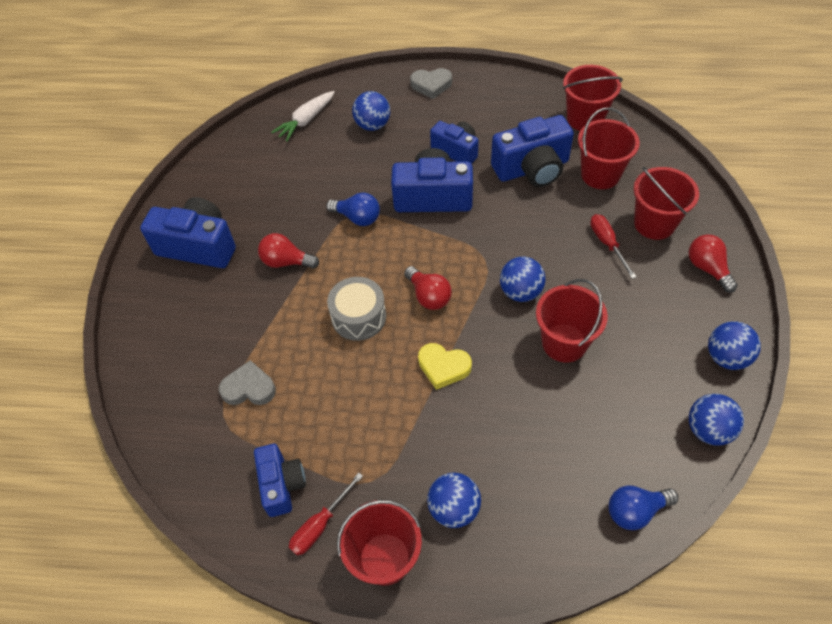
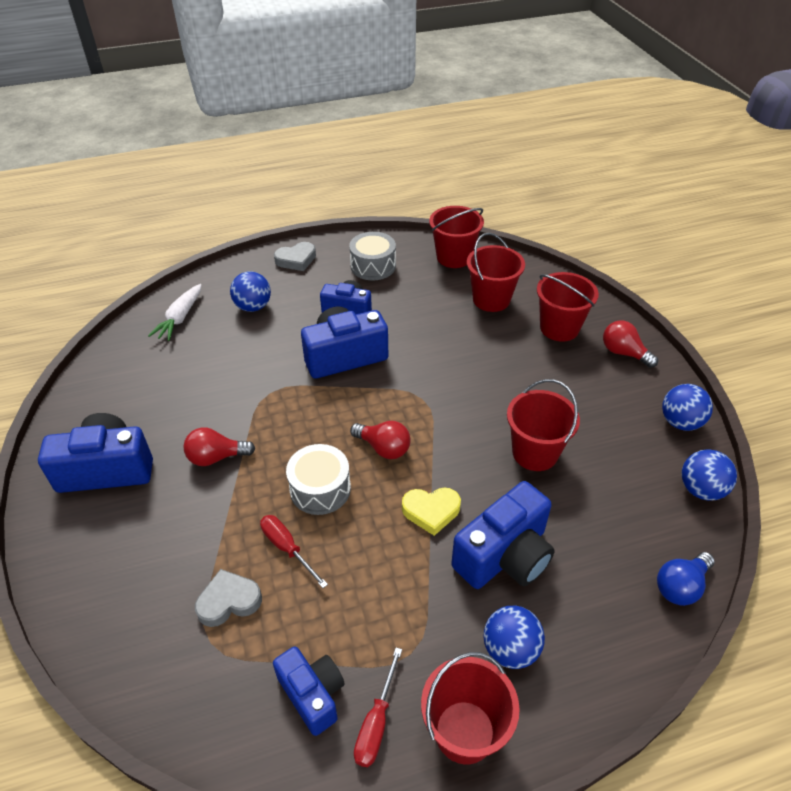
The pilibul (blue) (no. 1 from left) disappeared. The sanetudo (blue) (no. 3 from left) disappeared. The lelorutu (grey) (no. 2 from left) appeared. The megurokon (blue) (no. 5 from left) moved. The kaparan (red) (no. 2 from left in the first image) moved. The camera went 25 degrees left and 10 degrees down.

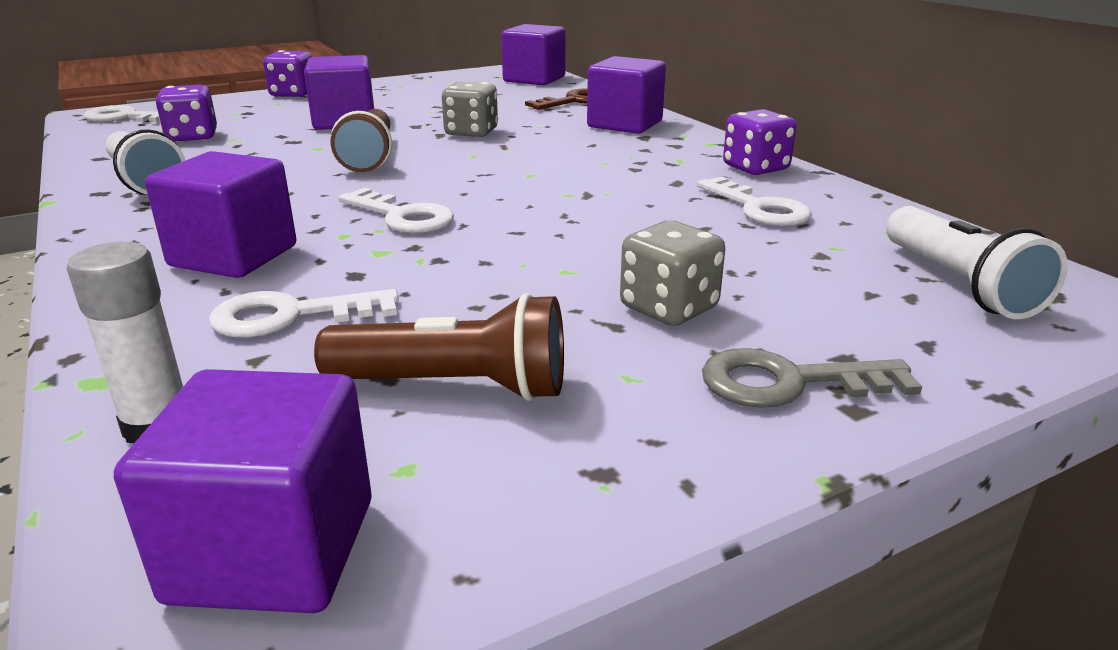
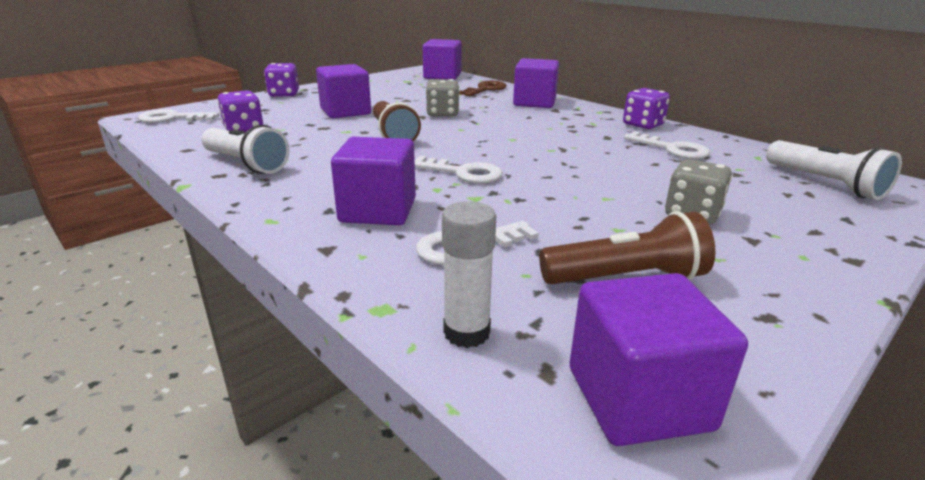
The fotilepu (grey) disappeared. The camera went 15 degrees left and 0 degrees up.

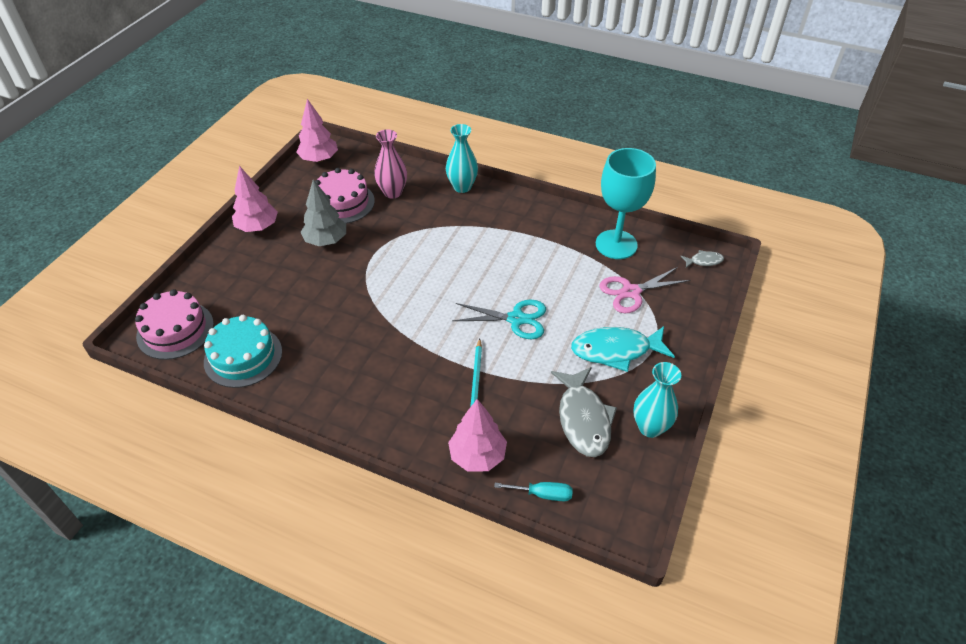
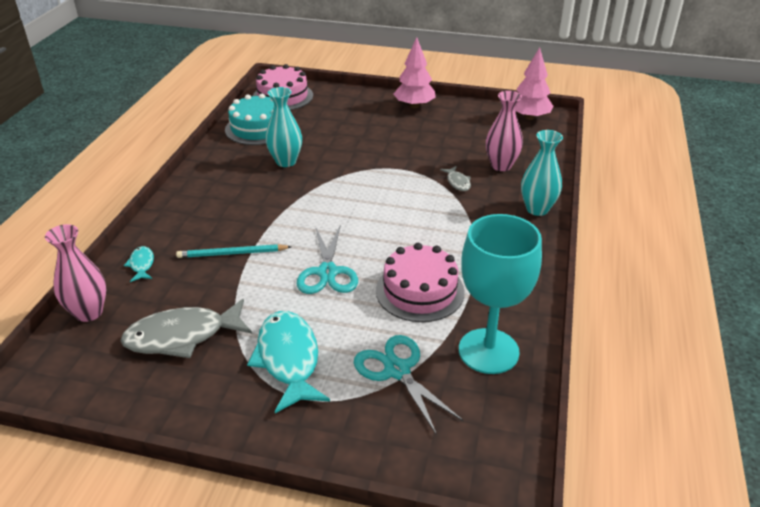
The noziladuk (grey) disappeared. The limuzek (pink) (no. 2 from left) moved. The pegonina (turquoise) (no. 2 from left in the first image) moved. The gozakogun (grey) (no. 2 from left) moved. The noziladuk (pink) (no. 3 from left) was replaced by the gozakogun (turquoise) (no. 1 from left). The kaparan (turquoise) was replaced by the pegonina (pink) (no. 1 from left). The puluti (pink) became the puluti (turquoise) (no. 2 from left). The camera went 80 degrees right and 10 degrees down.

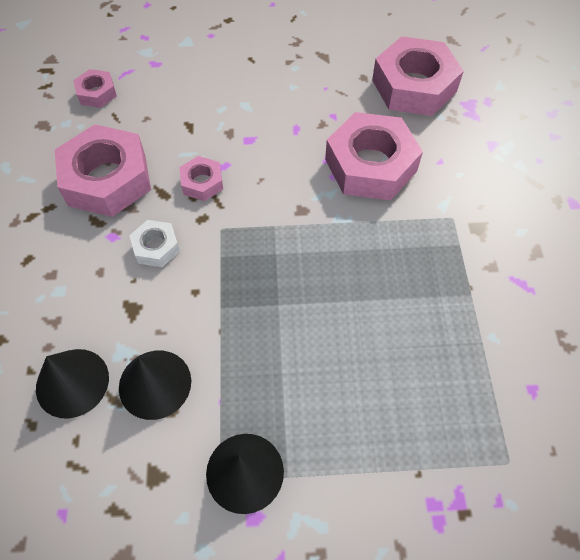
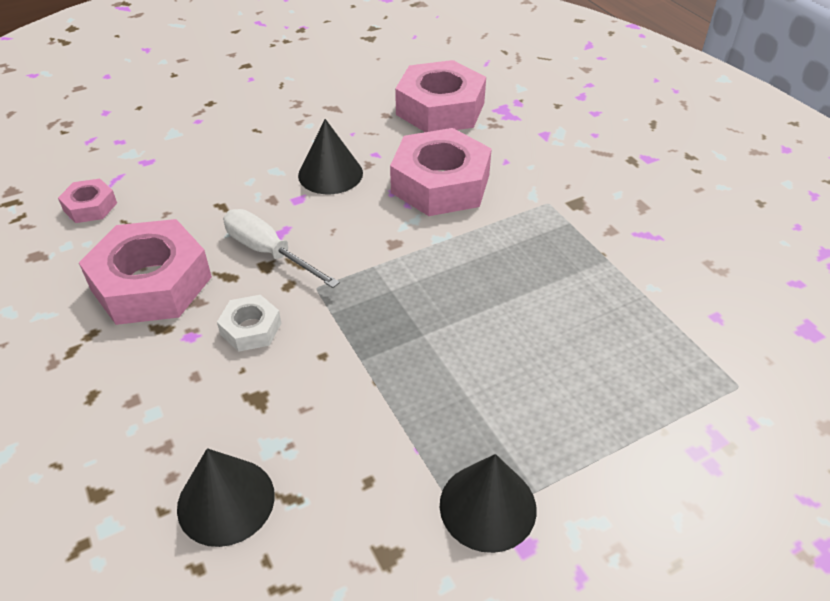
The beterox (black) (no. 2 from left) moved. The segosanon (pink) (no. 3 from left) was replaced by the kaparan (white). The camera went 25 degrees left and 15 degrees down.

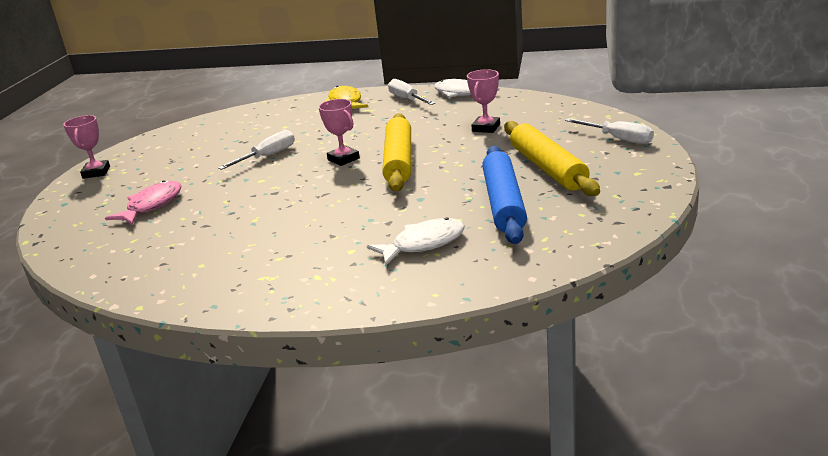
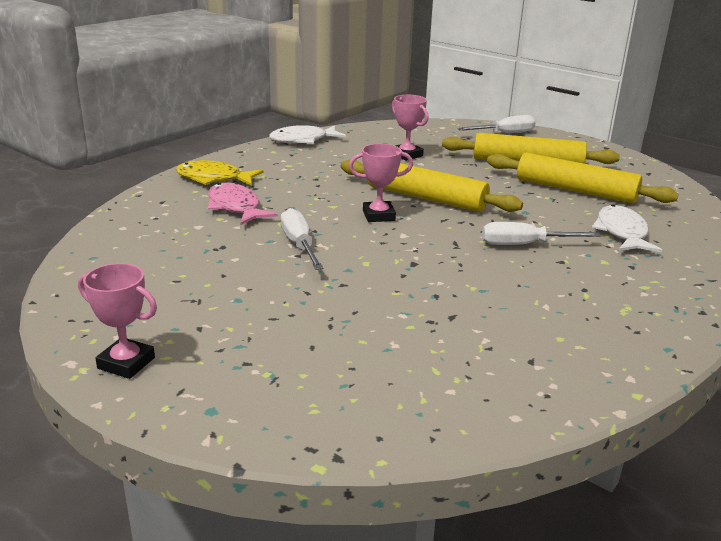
The gozakogun (pink) moved. The kaparan (white) (no. 2 from left in the first image) moved. The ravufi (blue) became the ravufi (yellow) (no. 3 from left). The camera went 65 degrees left and 0 degrees up.

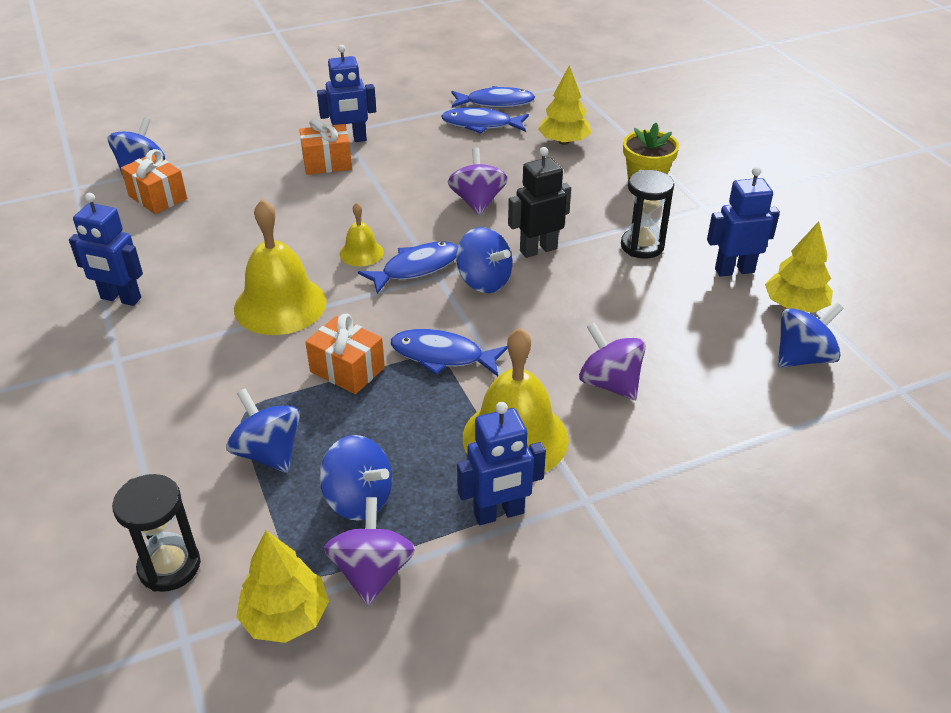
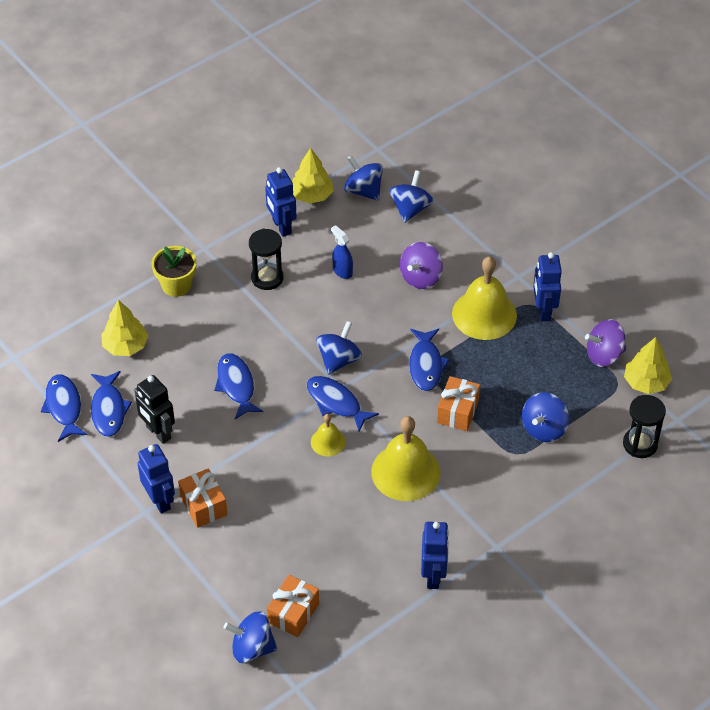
The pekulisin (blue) appeared. The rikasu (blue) (no. 3 from left in the first image) moved. The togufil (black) moved. The rikasu (purple) (no. 2 from left) was replaced by the gozakogun (blue) (no. 3 from left). The togufil (blue) (no. 3 from left in the first image) turned 150 degrees counterclockwise. The camera went 105 degrees left and 10 degrees up.

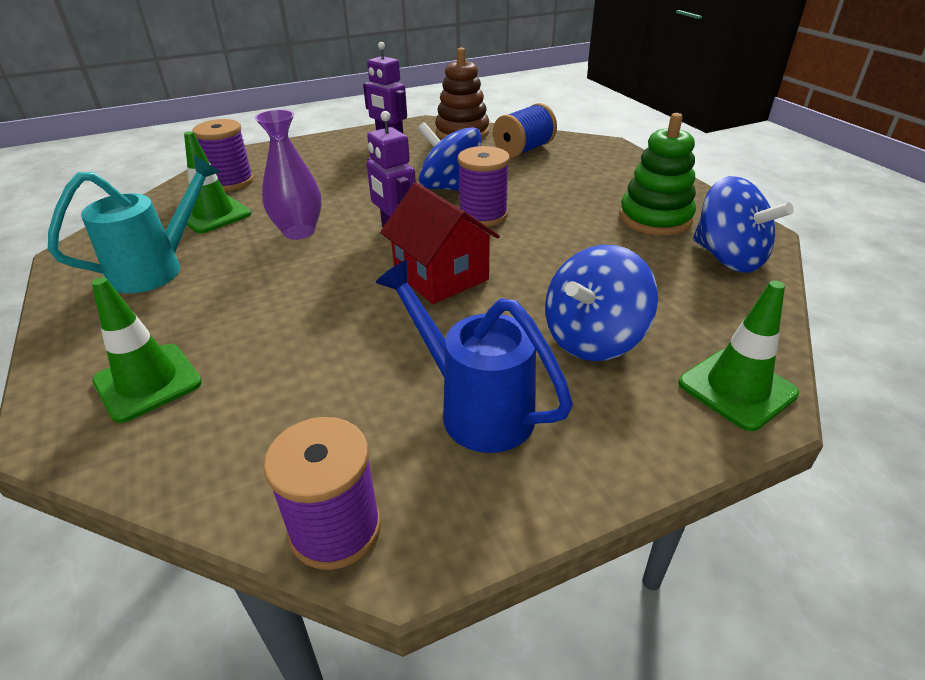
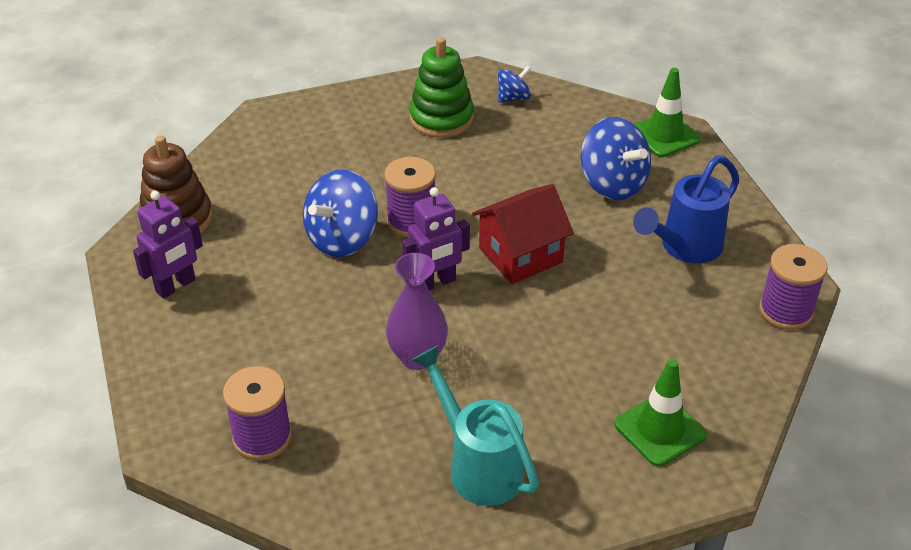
The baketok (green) (no. 2 from left) disappeared. The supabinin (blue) disappeared. The rikasu (blue) (no. 3 from left in the first image) changed to 0.55 times the size. The camera went 85 degrees left and 5 degrees up.

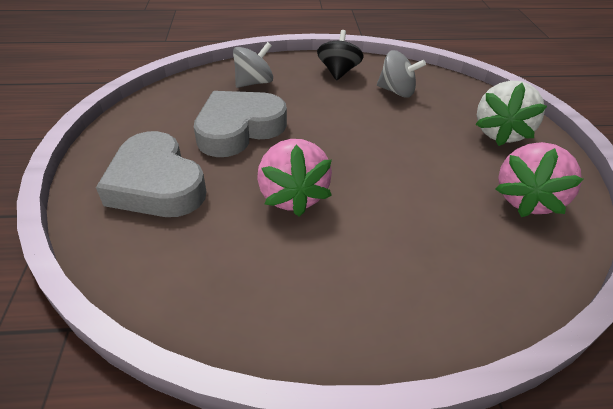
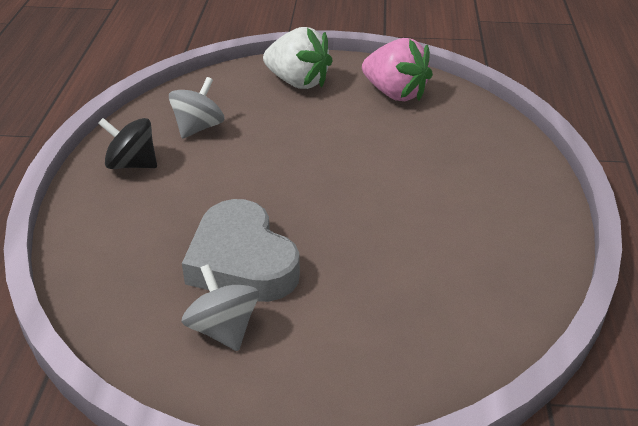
The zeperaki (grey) (no. 1 from left) disappeared. The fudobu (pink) (no. 1 from left) disappeared. The rikasu (grey) (no. 1 from left in the first image) moved. The camera went 80 degrees left and 5 degrees down.

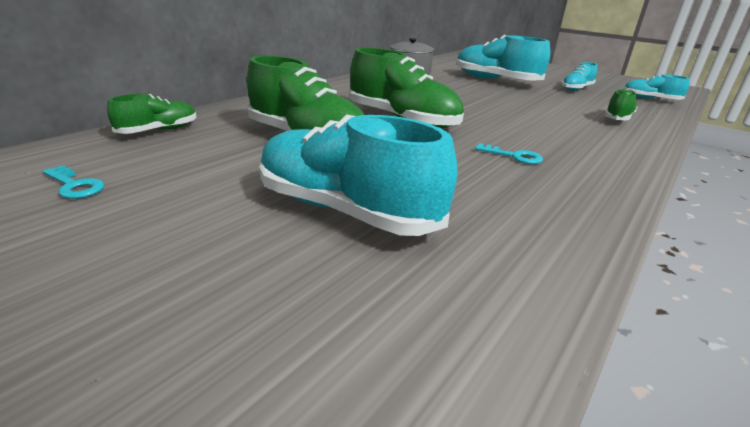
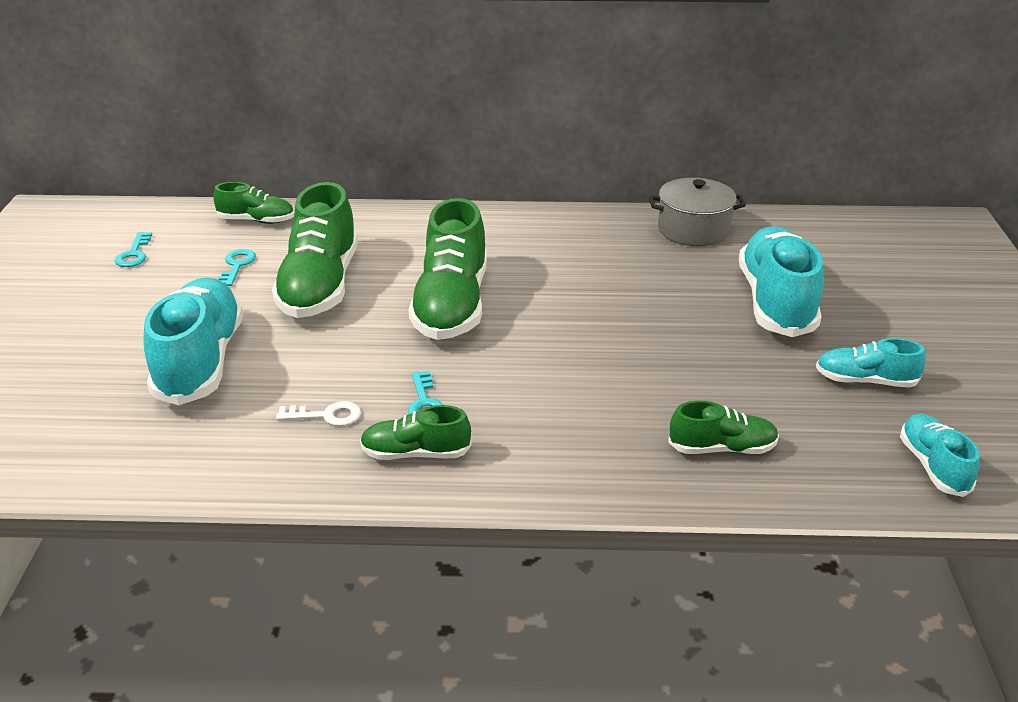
The fotilepu (turquoise) (no. 2 from left) appeared. The fotilepu (white) appeared. The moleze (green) (no. 3 from left) appeared. The camera went 55 degrees right and 5 degrees up.

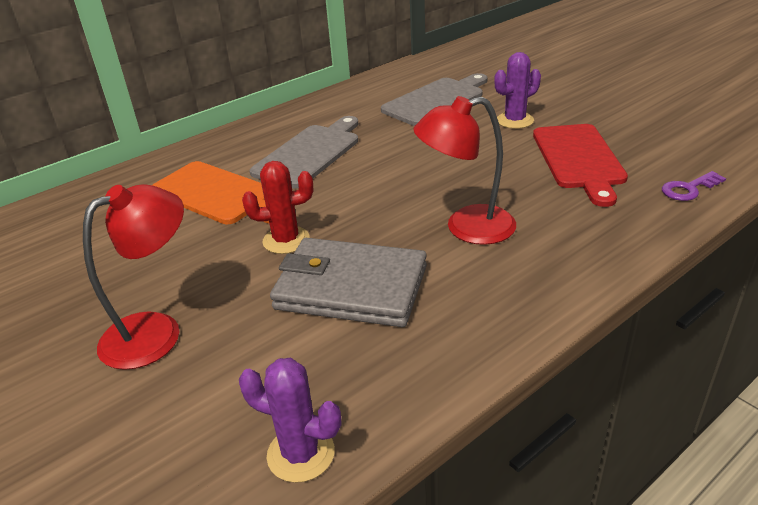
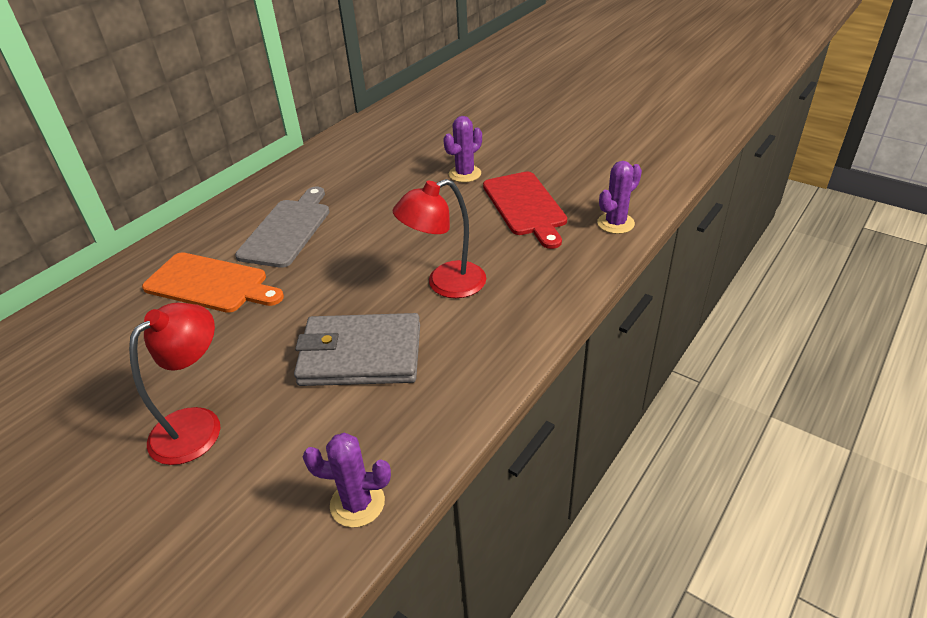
The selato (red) disappeared. The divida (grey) (no. 2 from left) disappeared. The fotilepu (purple) was replaced by the selato (purple) (no. 3 from left). The camera went 15 degrees left and 5 degrees up.

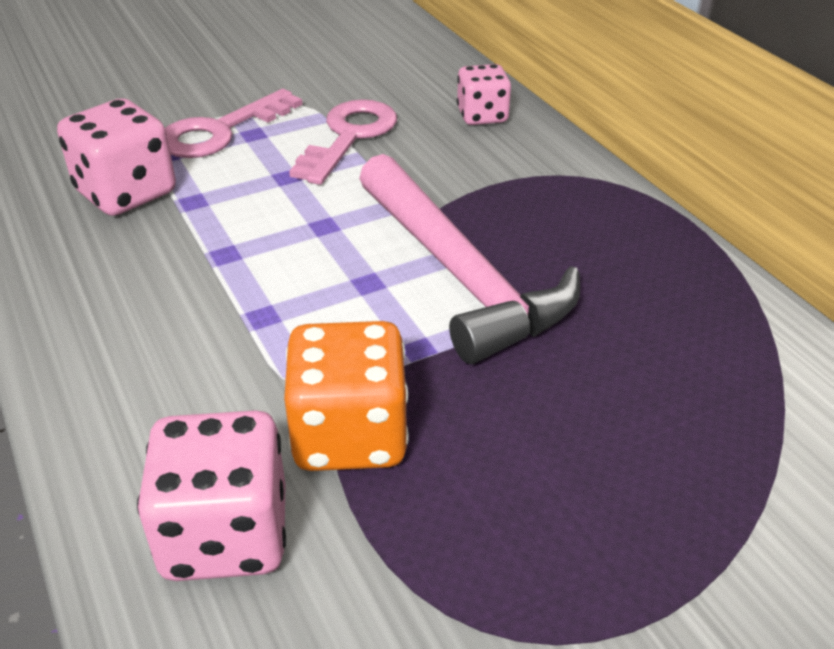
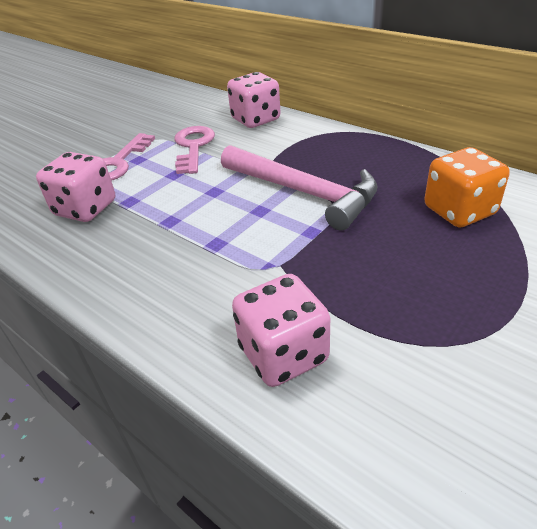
The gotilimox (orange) moved. The gotilimox (pink) (no. 3 from left in the first image) changed to 1.57 times the size. The camera went 20 degrees left and 0 degrees up.

